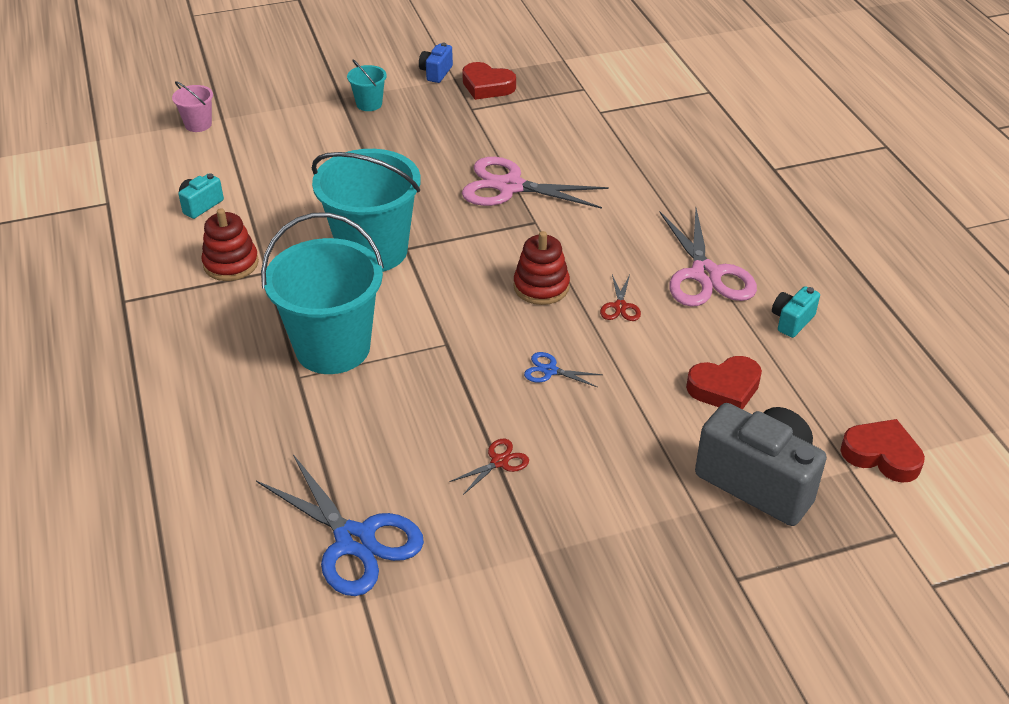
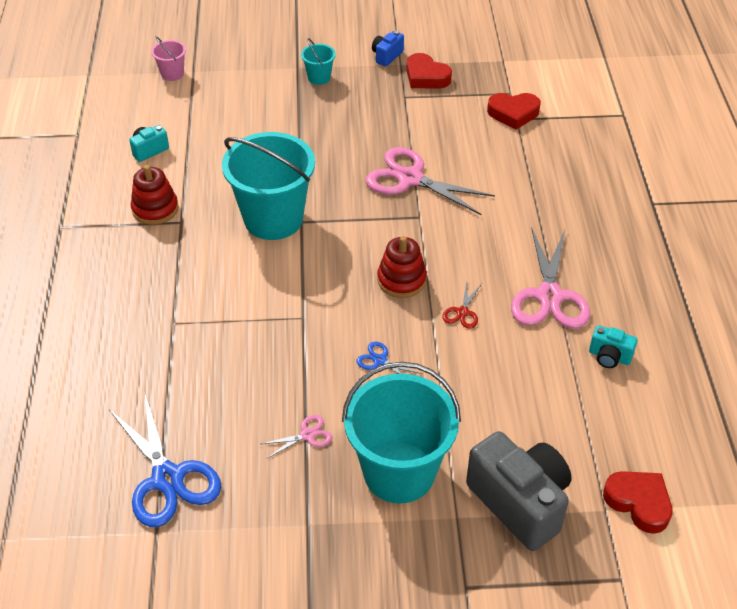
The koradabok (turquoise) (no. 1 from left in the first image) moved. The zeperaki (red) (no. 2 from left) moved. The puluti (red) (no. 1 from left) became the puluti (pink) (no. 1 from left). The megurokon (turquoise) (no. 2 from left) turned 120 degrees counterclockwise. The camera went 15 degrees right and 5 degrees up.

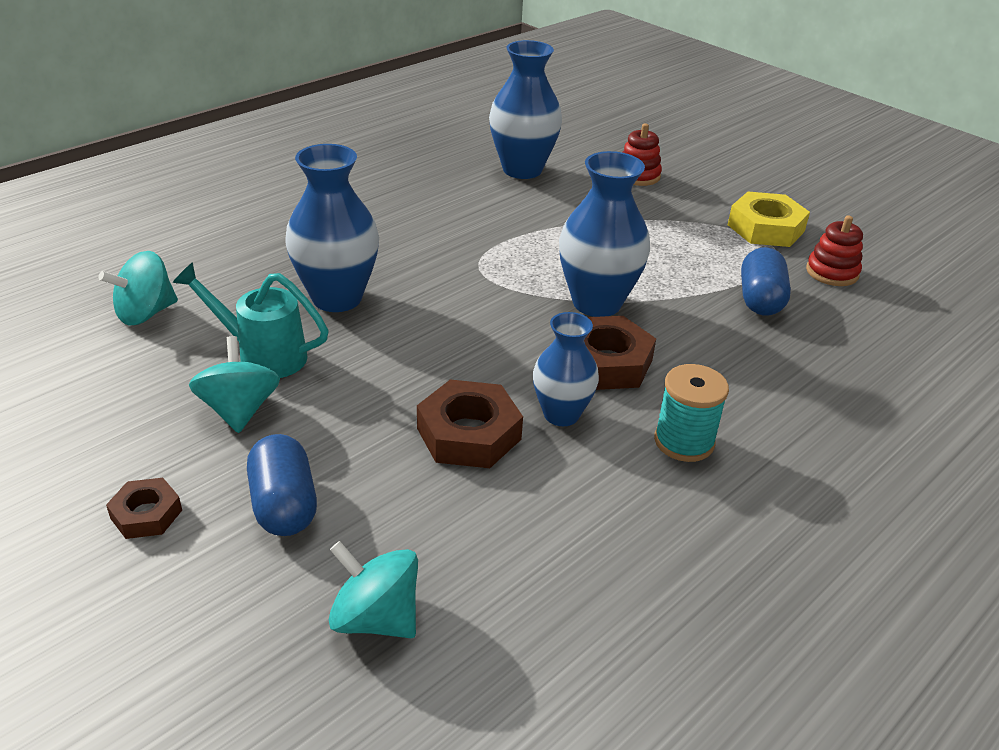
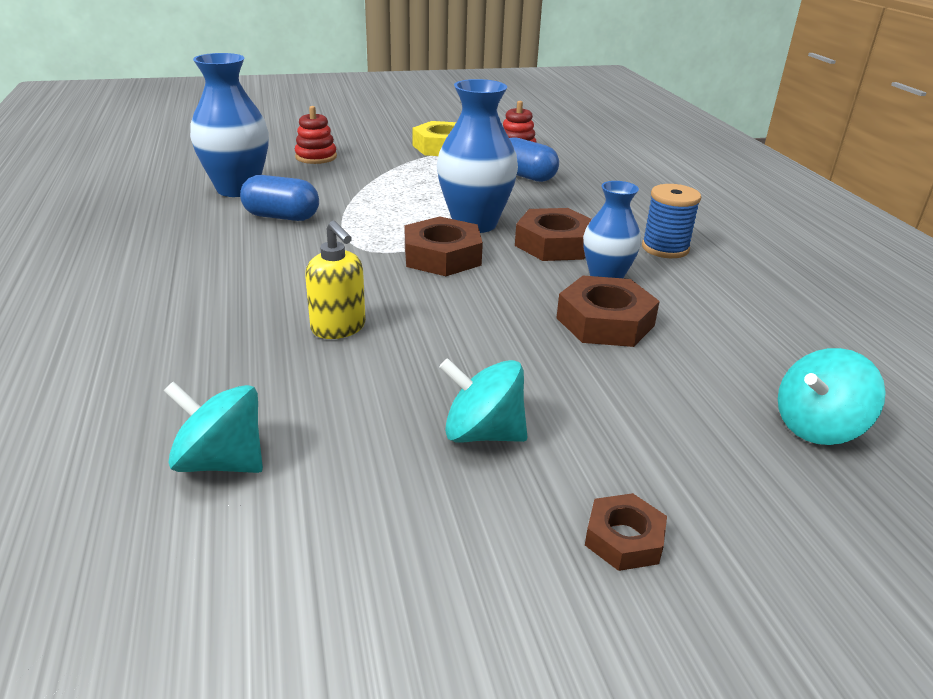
The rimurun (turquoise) disappeared. The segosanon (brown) (no. 1 from left) appeared. The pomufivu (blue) (no. 1 from left) moved. The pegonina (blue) (no. 1 from left) was replaced by the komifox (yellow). The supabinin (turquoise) became the supabinin (blue). The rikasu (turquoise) (no. 1 from left) turned 120 degrees clockwise. The camera went 60 degrees left and 5 degrees down.

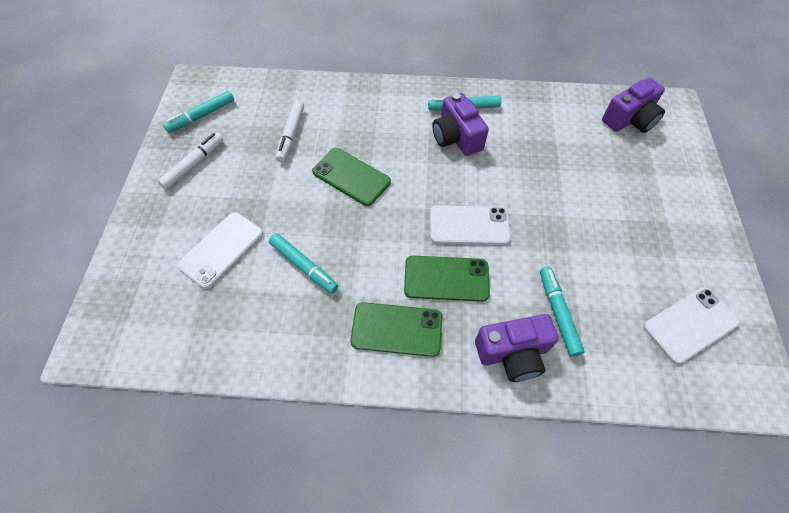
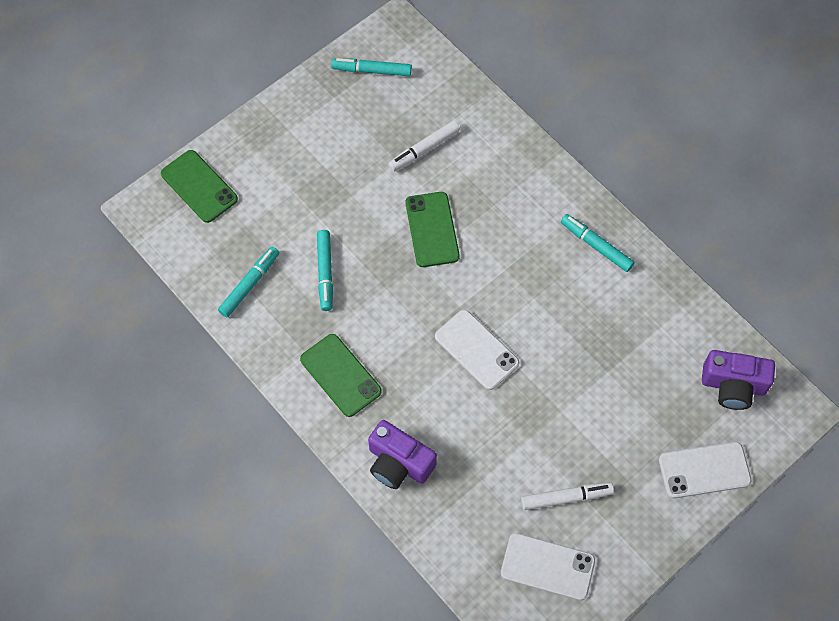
The megurokon (purple) (no. 1 from left) disappeared. The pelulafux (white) (no. 1 from left in the first image) moved. The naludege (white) (no. 1 from left in the first image) moved. The naludege (green) (no. 3 from left in the first image) moved. The pelulafux (turquoise) (no. 4 from left in the first image) moved. The camera went 45 degrees right and 5 degrees up.

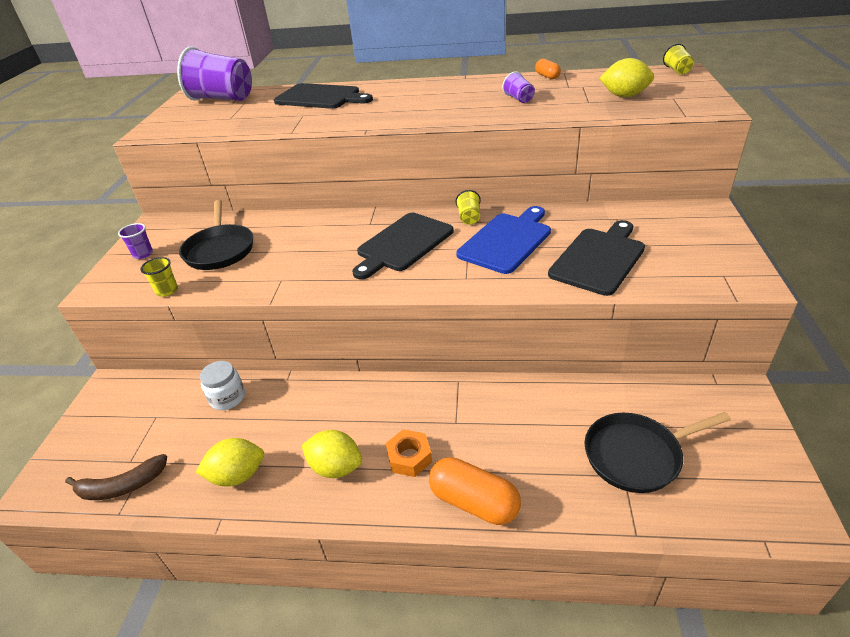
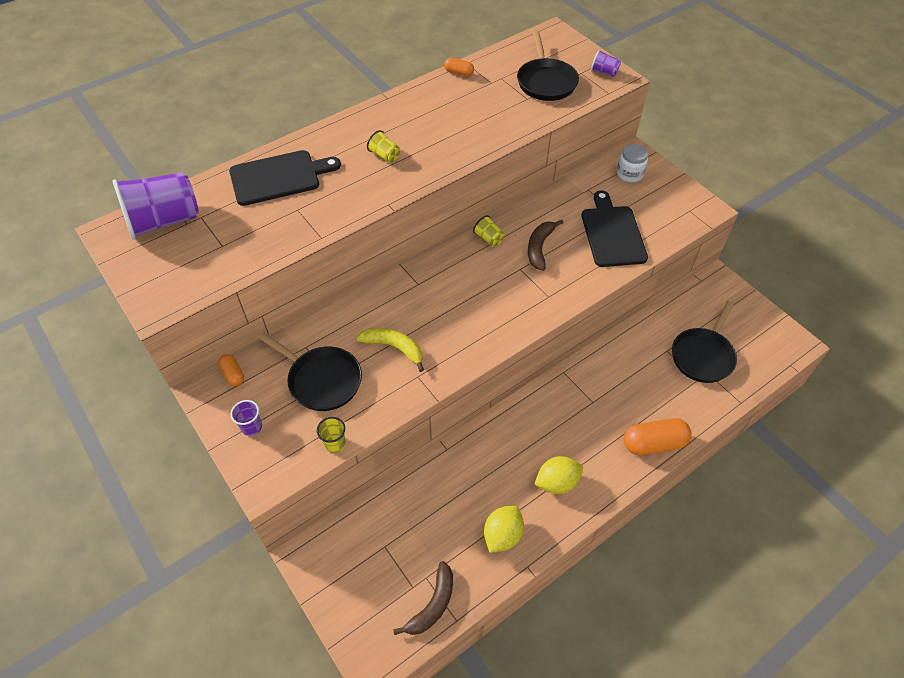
The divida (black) (no. 2 from left) disappeared. The segosanon (orange) disappeared. The pomufivu (orange) (no. 1 from left) appeared. The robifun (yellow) appeared. The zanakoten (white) moved. The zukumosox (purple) (no. 3 from left) moved. The zukumosox (yellow) (no. 3 from left in the first image) moved. The divida (blue) was replaced by the robifun (brown) (no. 2 from left). The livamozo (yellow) (no. 3 from left) was replaced by the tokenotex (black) (no. 2 from left). The camera went 45 degrees left and 15 degrees up.

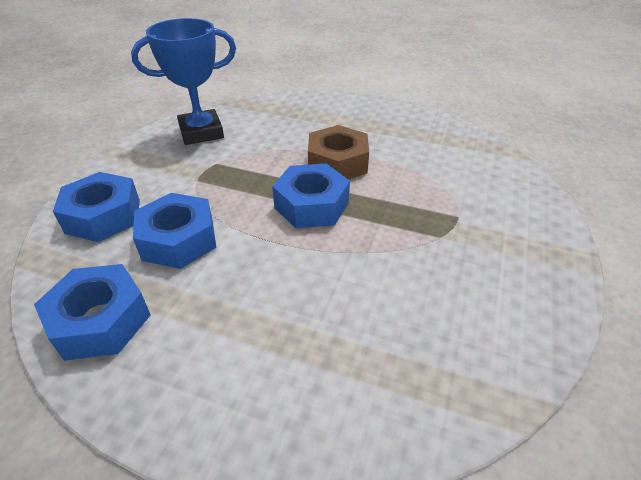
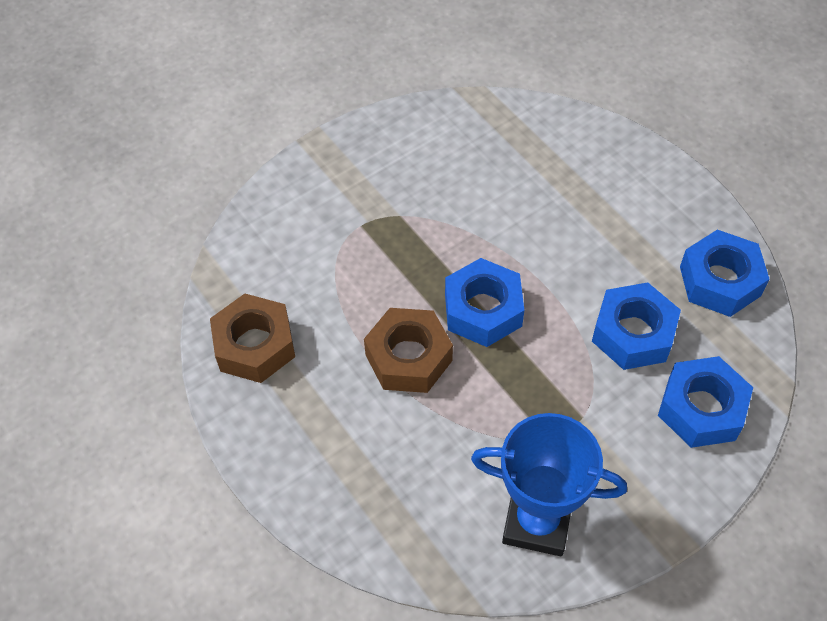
The segosanon (brown) (no. 1 from left) appeared. The camera went 145 degrees left and 15 degrees up.

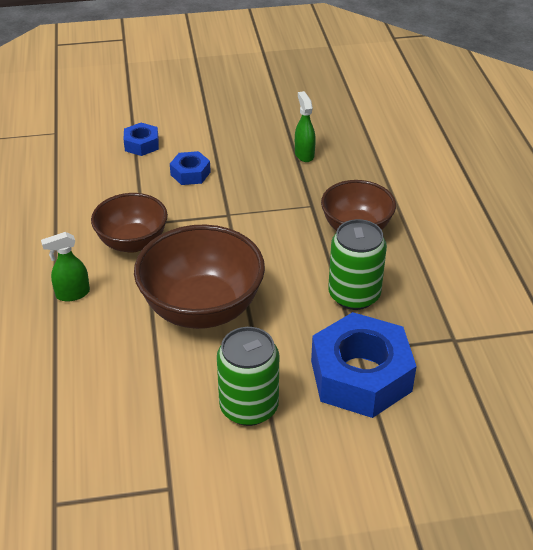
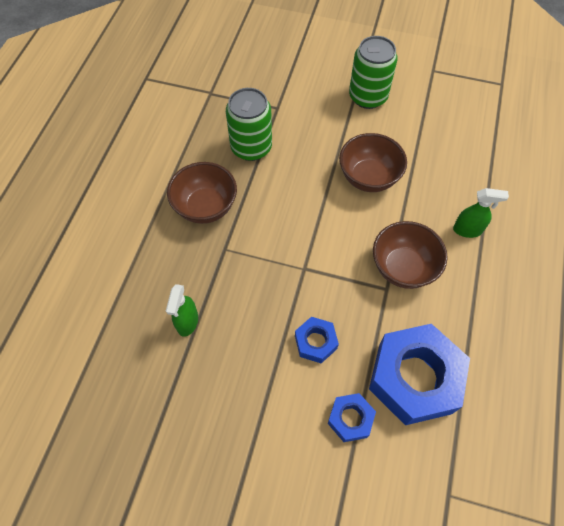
The segosanon (blue) (no. 3 from left) moved. The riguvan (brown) (no. 2 from left) changed to 0.64 times the size. The camera went 155 degrees left and 20 degrees up.

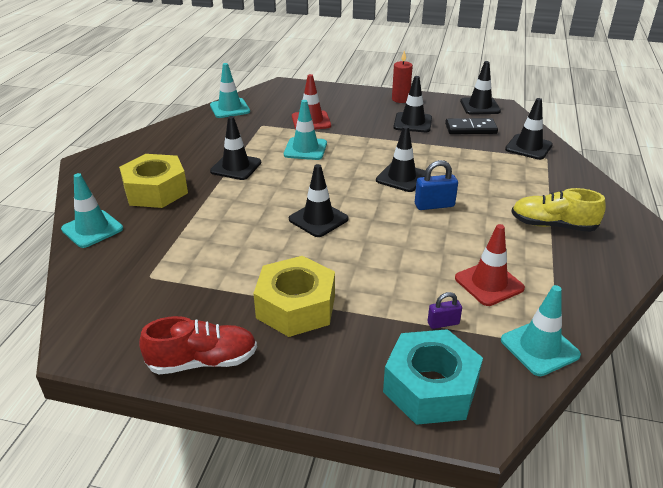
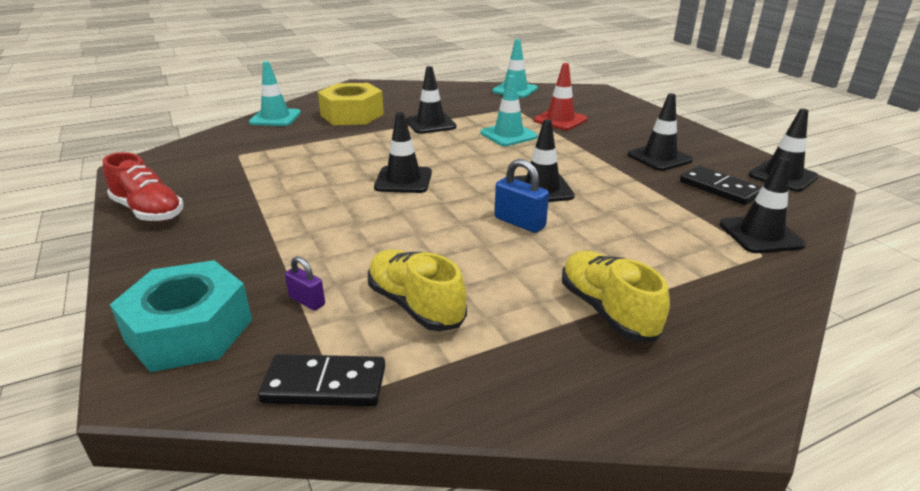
The segosanon (yellow) (no. 2 from left) disappeared. The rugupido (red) disappeared. The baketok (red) (no. 2 from left) was replaced by the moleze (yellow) (no. 1 from left). The baketok (turquoise) (no. 4 from left) was replaced by the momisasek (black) (no. 1 from left). The camera went 50 degrees right and 5 degrees down.

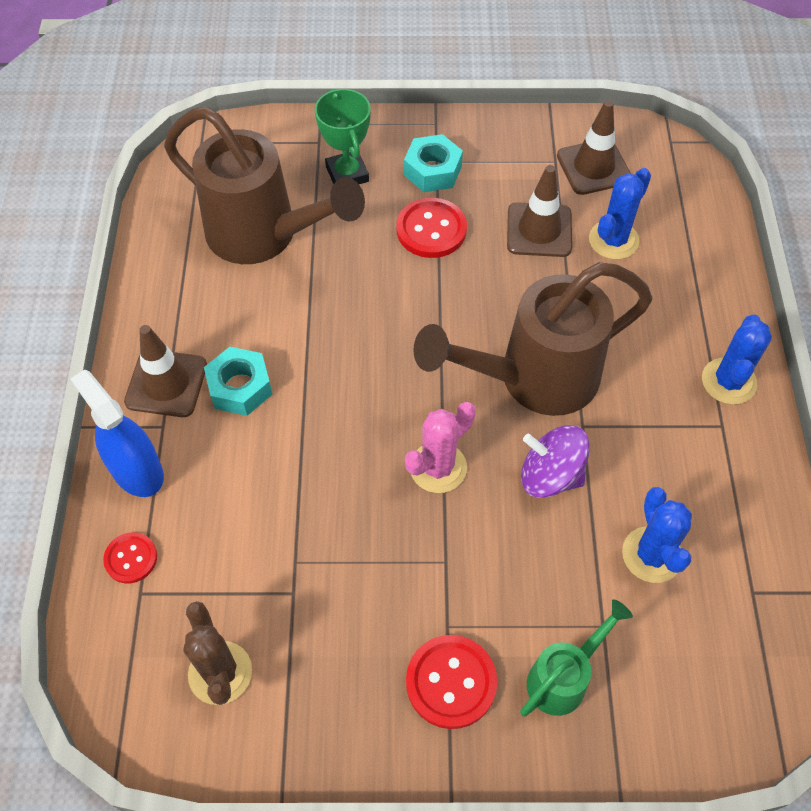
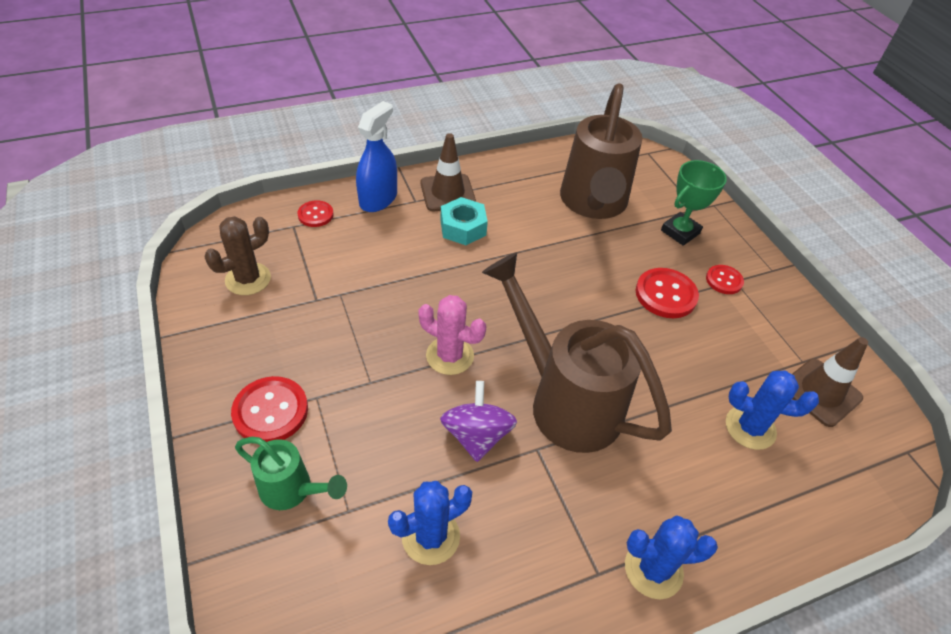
The baketok (brown) (no. 2 from left) disappeared. The segosanon (turquoise) (no. 2 from left) was replaced by the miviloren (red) (no. 4 from left). The camera went 65 degrees right and 10 degrees down.

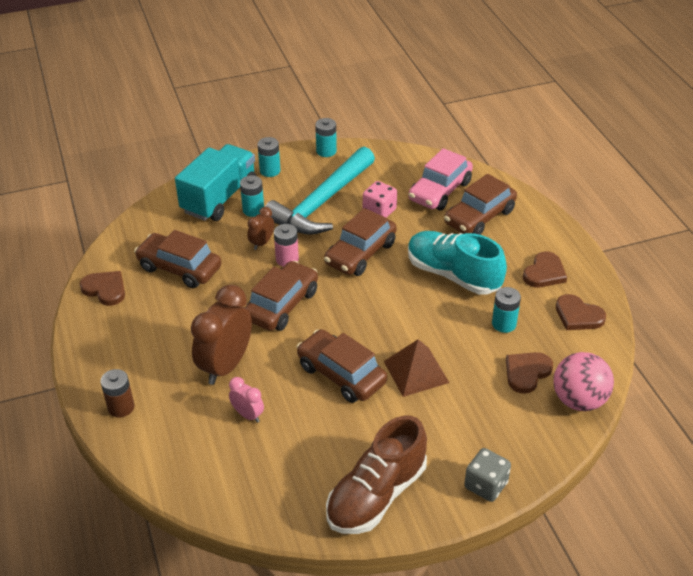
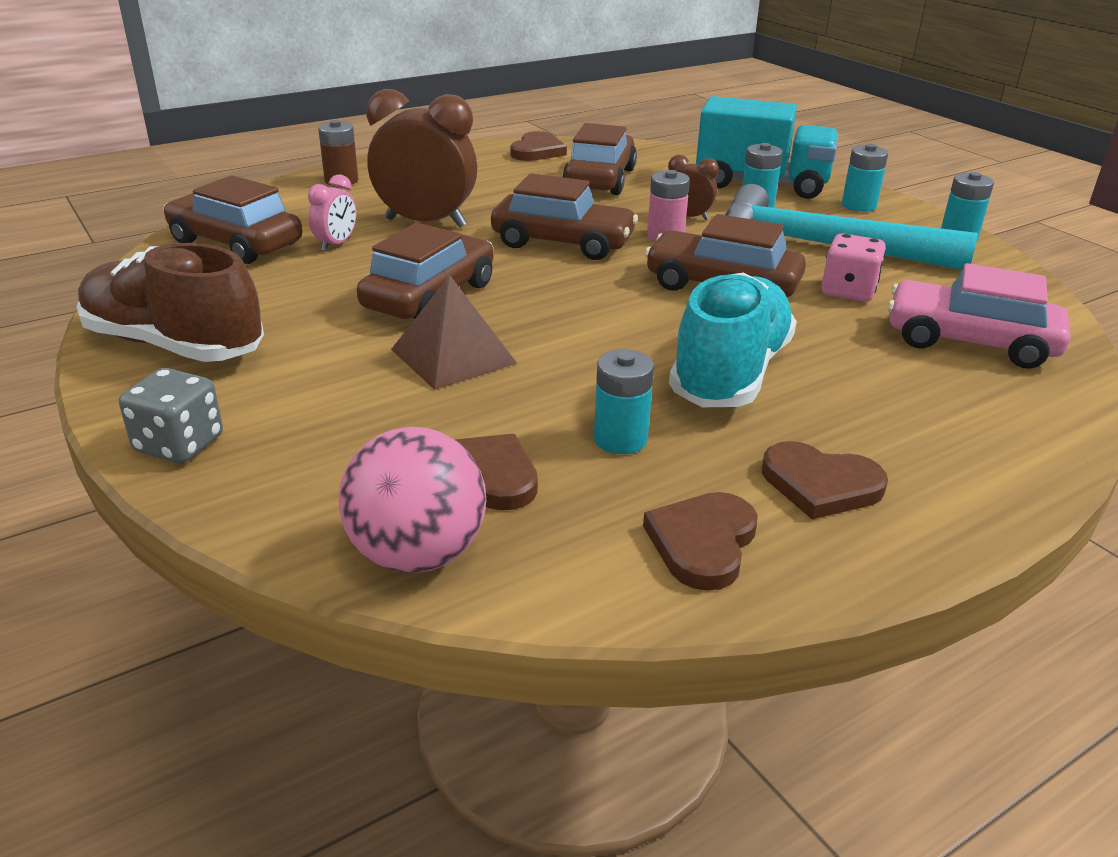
The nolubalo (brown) (no. 5 from left in the first image) moved. The camera went 75 degrees right and 10 degrees down.

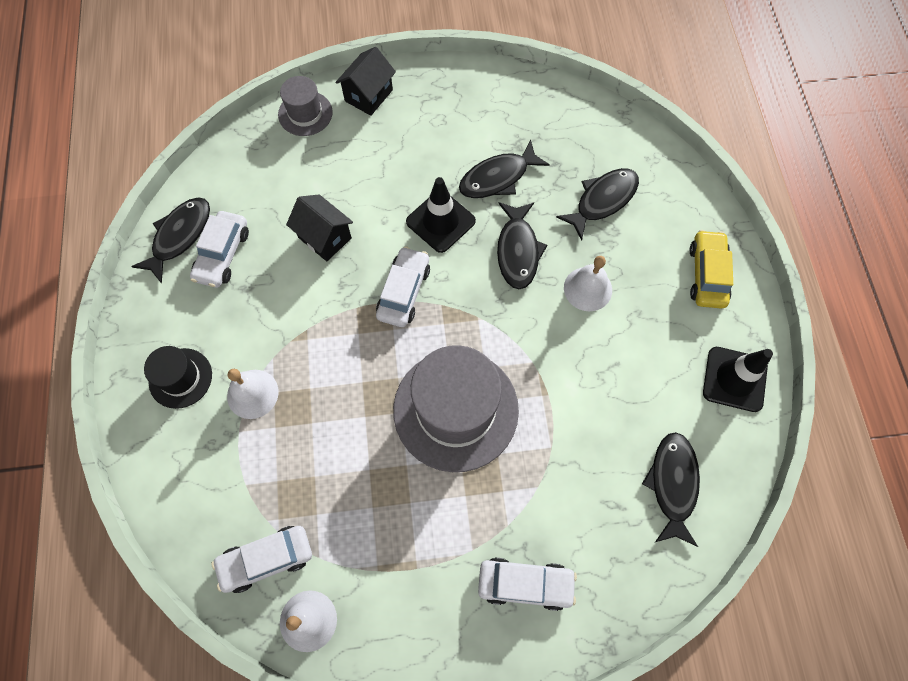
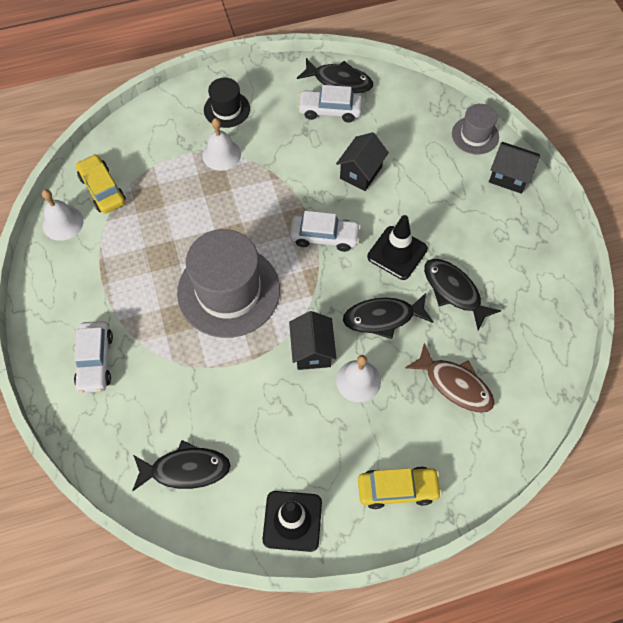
The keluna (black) (no. 1 from left) appeared. The nolubalo (white) (no. 2 from left) became the nolubalo (yellow) (no. 1 from left). The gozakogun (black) (no. 4 from left) became the gozakogun (brown). The camera went 80 degrees right and 5 degrees down.

